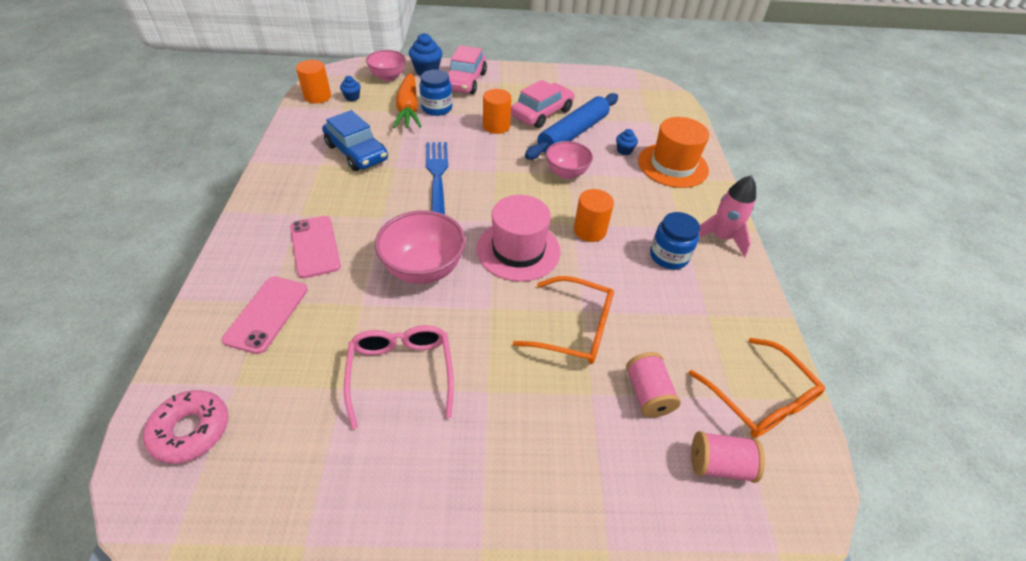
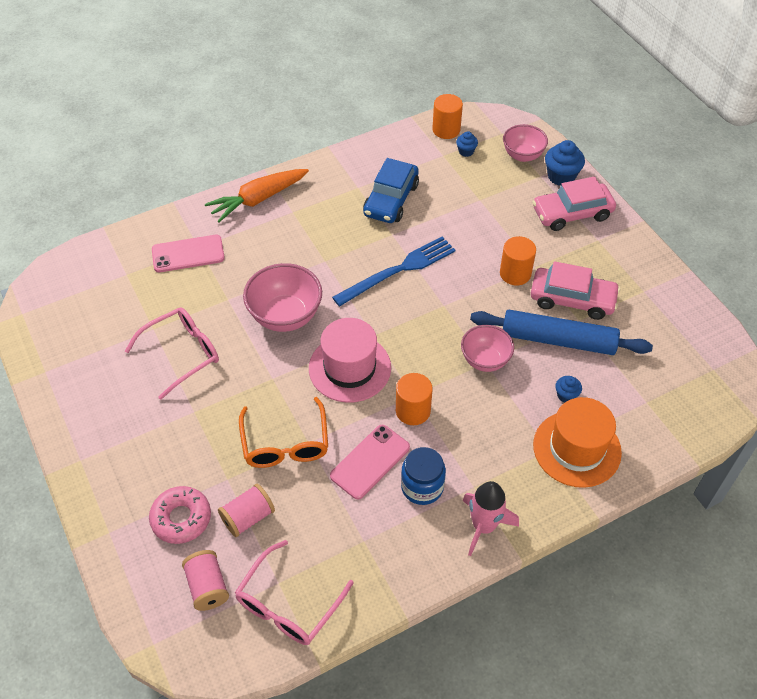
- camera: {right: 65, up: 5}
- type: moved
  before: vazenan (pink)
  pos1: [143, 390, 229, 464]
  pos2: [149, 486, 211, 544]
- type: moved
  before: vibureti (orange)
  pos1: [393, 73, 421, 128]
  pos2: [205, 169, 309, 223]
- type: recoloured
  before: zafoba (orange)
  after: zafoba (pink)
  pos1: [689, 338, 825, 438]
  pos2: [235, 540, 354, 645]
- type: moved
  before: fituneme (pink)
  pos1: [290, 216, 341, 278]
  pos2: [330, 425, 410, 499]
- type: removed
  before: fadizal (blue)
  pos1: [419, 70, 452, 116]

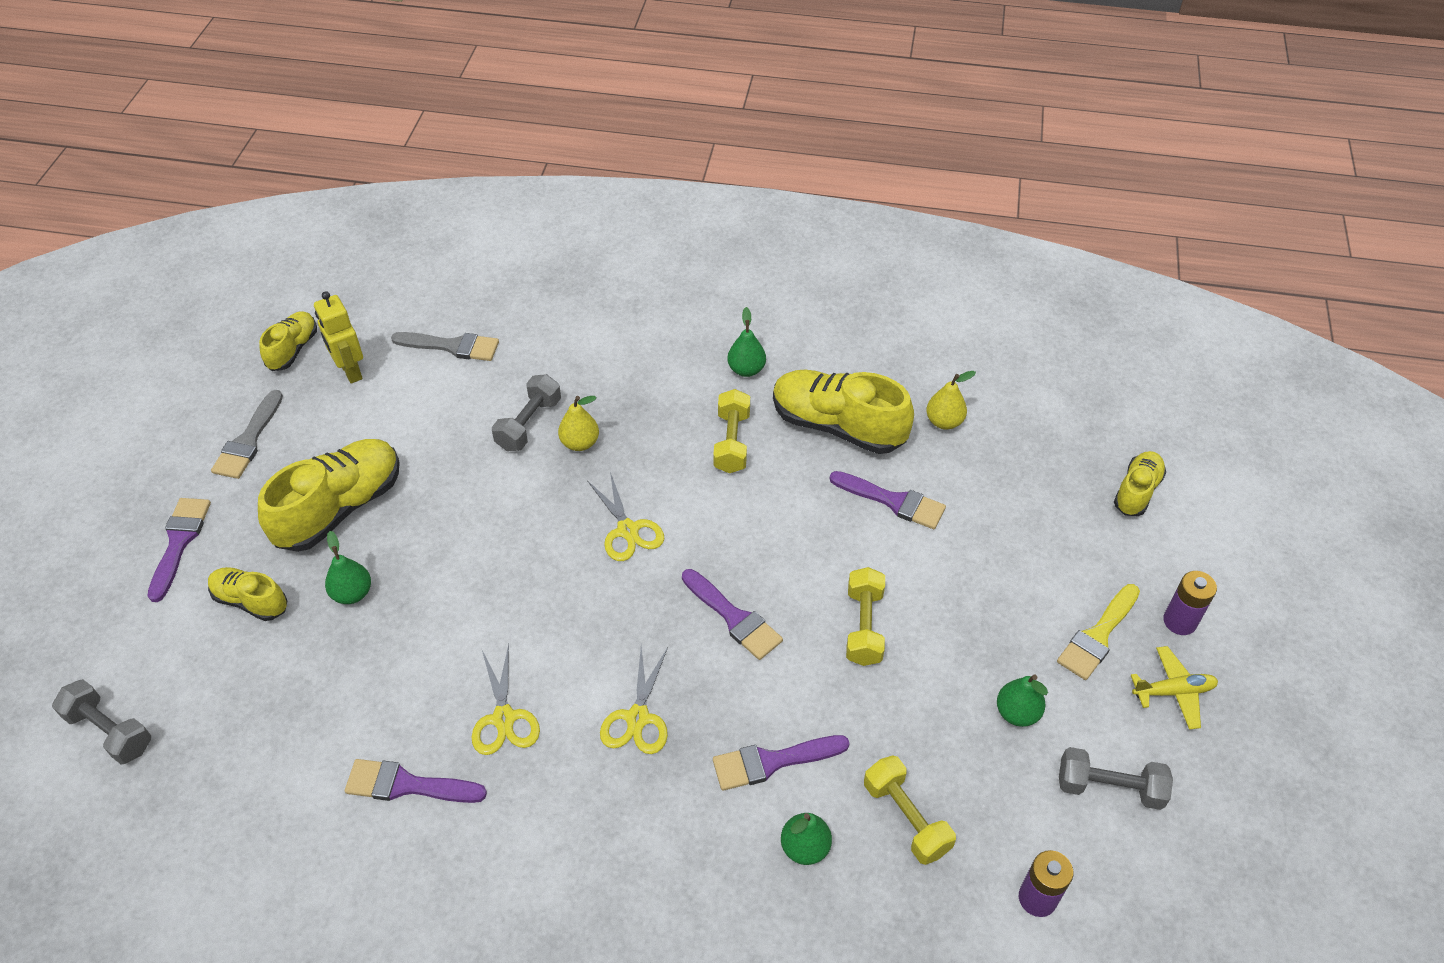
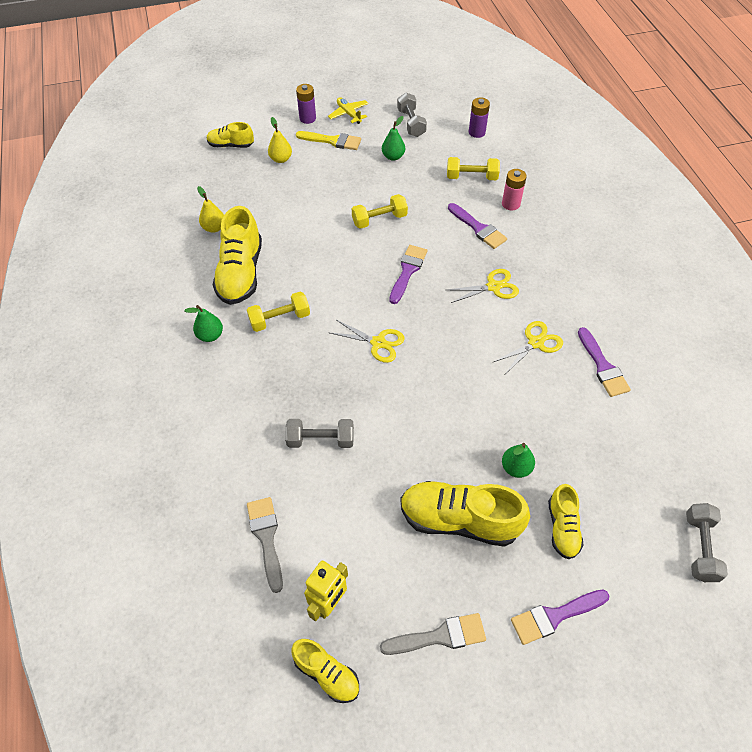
- camera: {right: -115, up: 5}
- type: moved
  before: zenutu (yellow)
  pos1: [558, 396, 599, 451]
  pos2: [268, 117, 292, 163]
- type: turned
  before: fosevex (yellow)
  pos1: [259, 312, 317, 371]
  pos2: [292, 639, 359, 703]
  turn: -135
- type: turned
  before: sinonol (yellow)
  pos1: [587, 472, 664, 561]
  pos2: [330, 320, 405, 363]
  turn: 75
- type: turned
  before: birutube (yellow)
  pos1: [864, 755, 956, 865]
  pos2: [447, 157, 500, 180]
  turn: 60
- type: replaced
  before: zenutu (green)
  after: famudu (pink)
  pos1: [781, 813, 832, 865]
  pos2: [502, 169, 527, 210]
- type: removed
  before: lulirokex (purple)
  pos1: [829, 471, 946, 529]

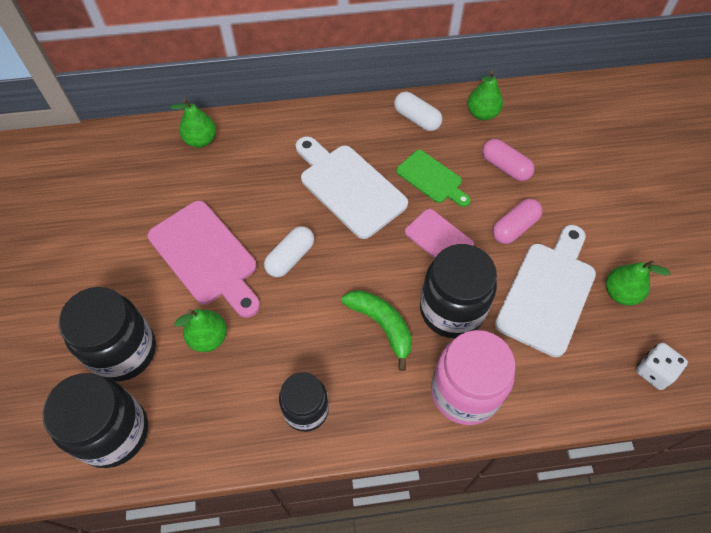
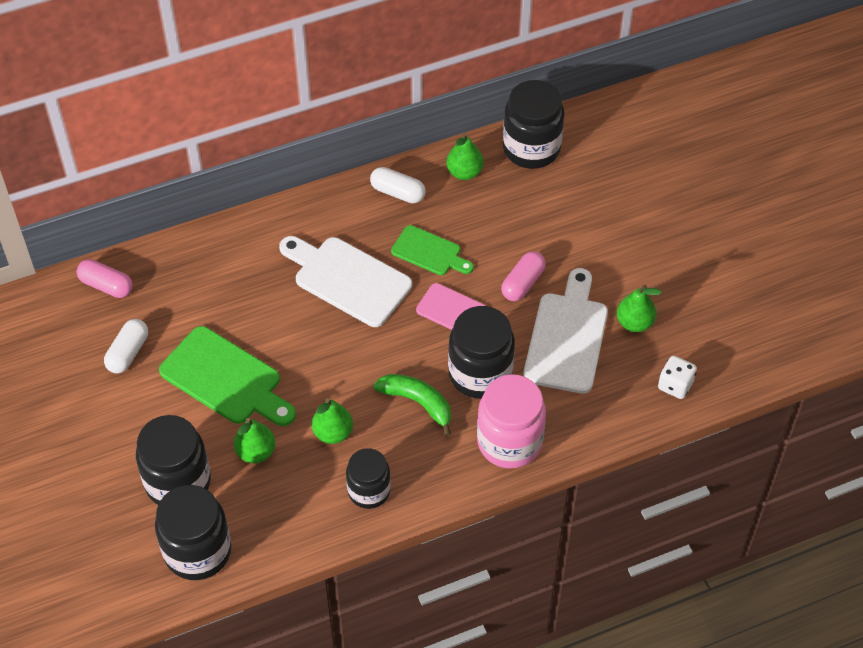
- camera: {right: -15, up: -5}
- type: moved
  before: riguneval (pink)
  pos1: [482, 139, 535, 181]
  pos2: [77, 259, 133, 298]
- type: moved
  before: riguneval (white)
  pos1: [264, 226, 314, 277]
  pos2: [104, 319, 148, 374]
- type: recoloured
  before: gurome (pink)
  after: gurome (green)
  pos1: [148, 201, 260, 318]
  pos2: [159, 326, 296, 426]
- type: moved
  before: zenutu (green)
  pos1: [170, 98, 216, 148]
  pos2: [312, 398, 353, 444]
- type: added
  after: fadizal (black)
  pos2: [503, 80, 565, 169]

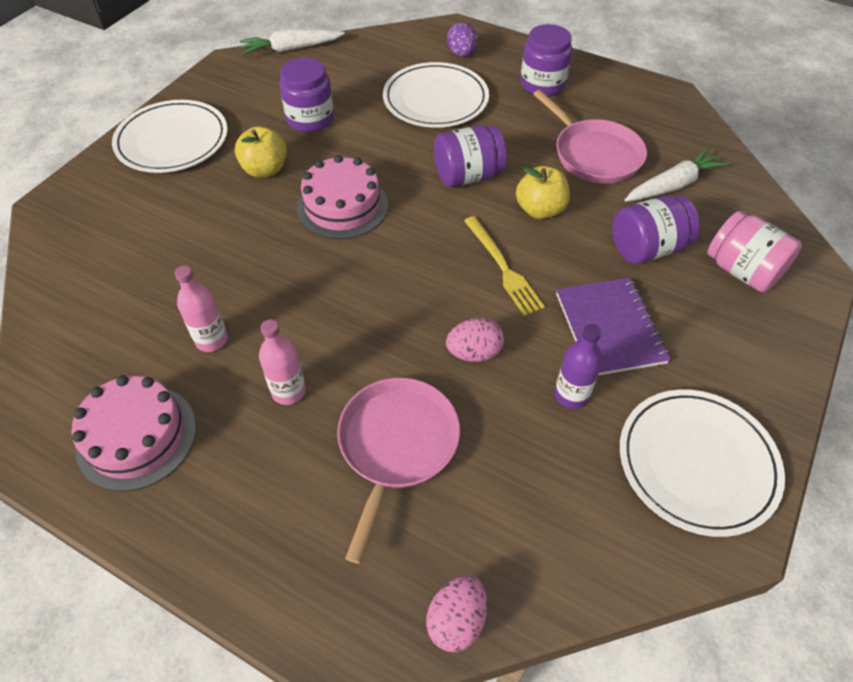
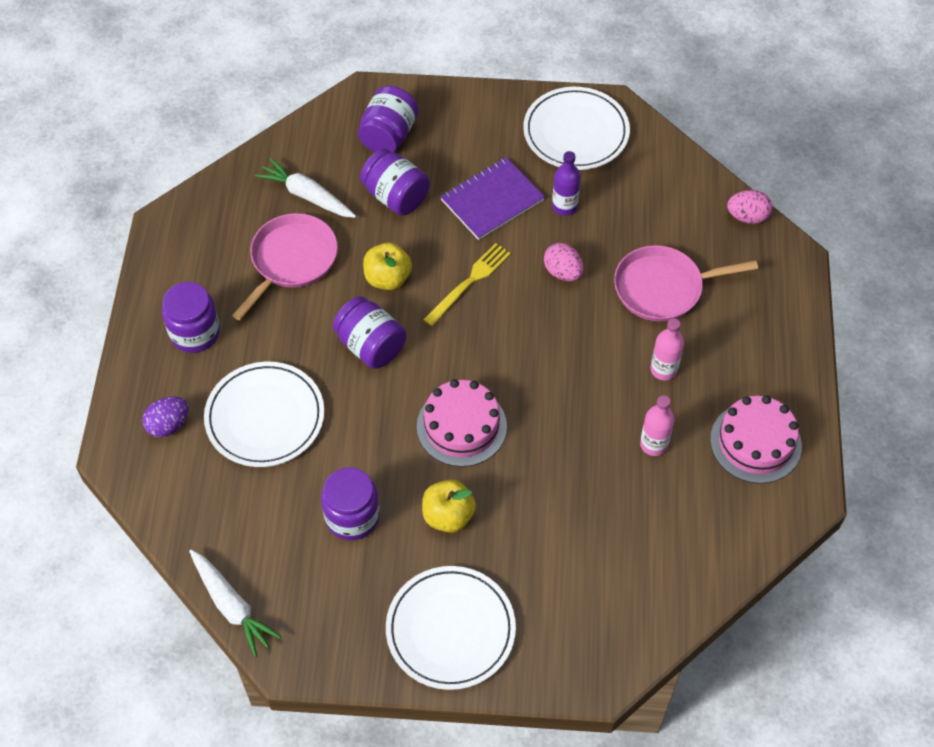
- camera: {right: -115, up: 5}
- type: recoloured
  before: fadizal (pink)
  after: fadizal (purple)
  pos1: [707, 211, 802, 292]
  pos2: [358, 86, 418, 152]

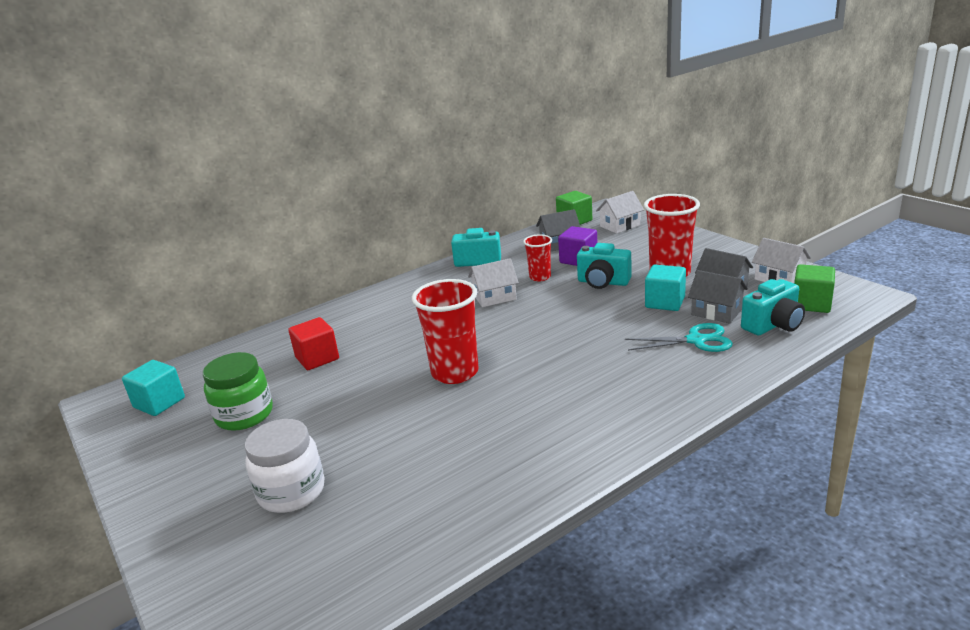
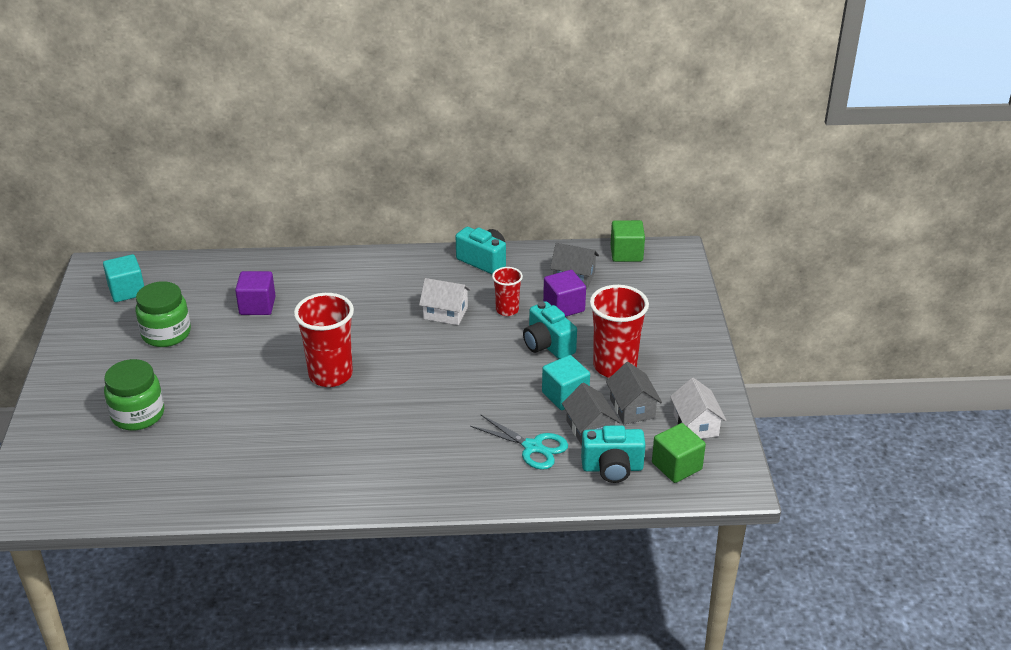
- camera: {right: 30, up: 10}
- type: recoloured
  before: fadizal (white)
  after: fadizal (green)
  pos1: [245, 419, 324, 513]
  pos2: [104, 359, 164, 430]
- type: recoloured
  before: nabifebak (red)
  after: nabifebak (purple)
  pos1: [288, 317, 339, 370]
  pos2: [235, 271, 276, 315]
- type: removed
  before: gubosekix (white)
  pos1: [596, 191, 644, 234]

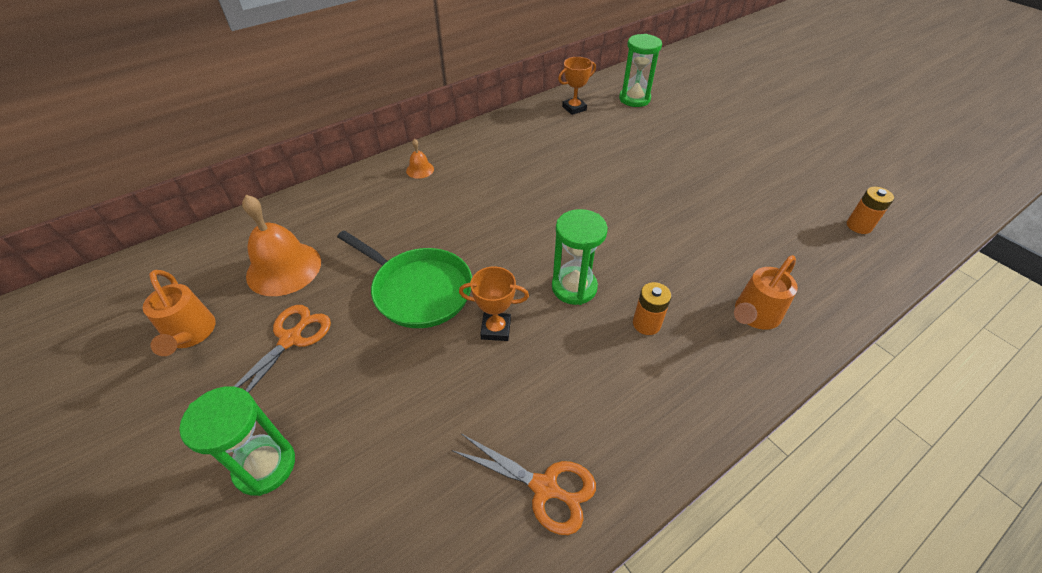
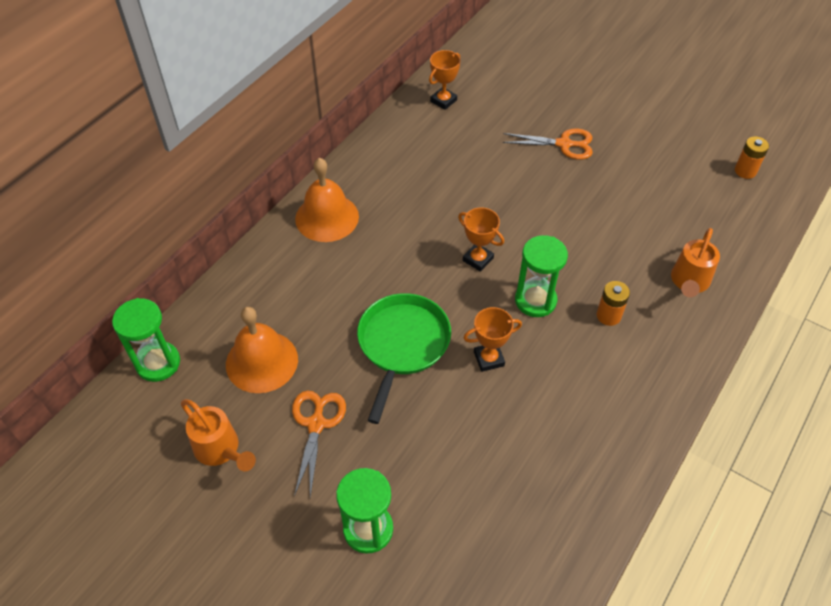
- camera: {right: -20, up: 5}
- type: moved
  before: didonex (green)
  pos1: [619, 34, 662, 107]
  pos2: [112, 298, 180, 382]
- type: resized
  before: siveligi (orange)
  pos1: [406, 139, 434, 179]
  pos2: [295, 158, 359, 242]
  scale: 2.16
- type: turned
  before: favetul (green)
  pos1: [337, 230, 472, 328]
  pos2: [357, 293, 451, 424]
  turn: -90
- type: added
  after: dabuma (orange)
  pos2: [458, 207, 504, 272]
- type: moved
  before: sinonol (orange)
  pos1: [452, 434, 596, 535]
  pos2: [503, 128, 593, 160]

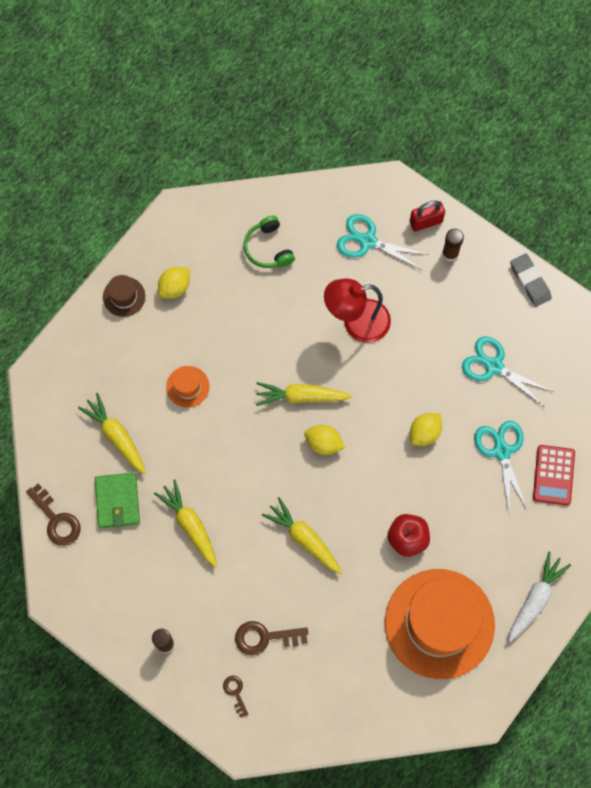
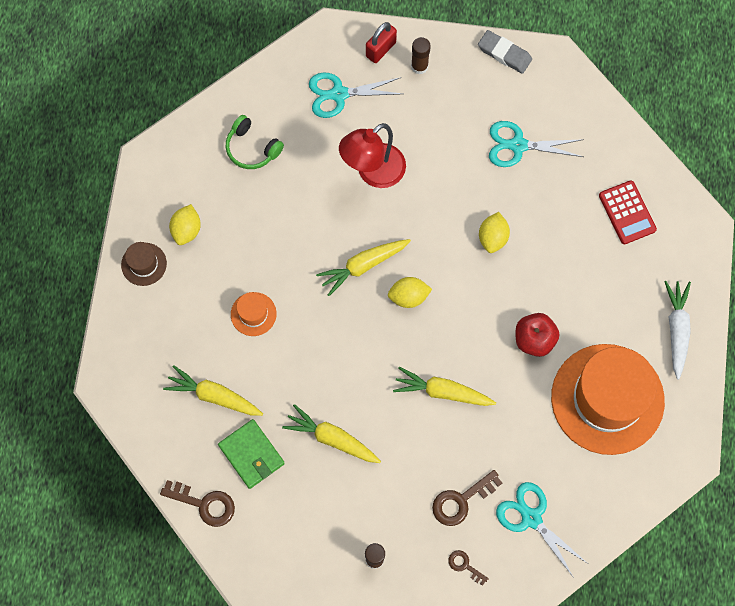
- camera: {right: -30, up: 0}
- type: moved
  before: sinonol (turquoise)
  pos1: [474, 421, 528, 511]
  pos2: [496, 482, 587, 578]

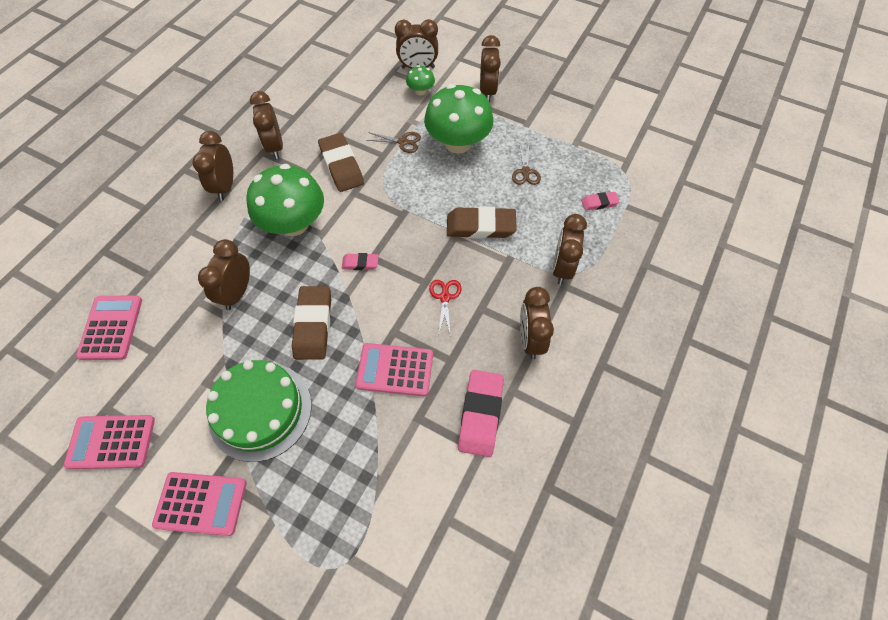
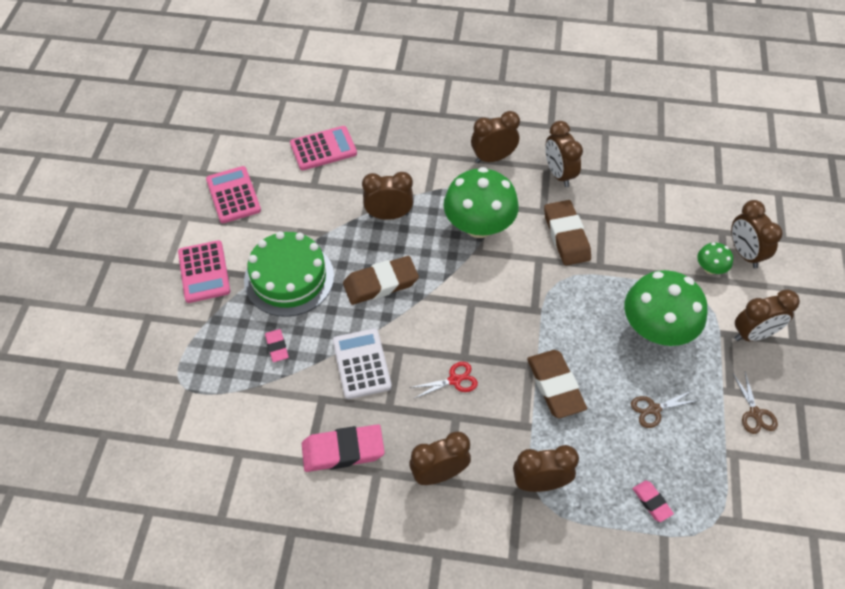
- camera: {right: 70, up: -5}
- type: moved
  before: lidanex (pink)
  pos1: [342, 253, 379, 270]
  pos2: [265, 329, 289, 362]
- type: recoloured
  before: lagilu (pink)
  after: lagilu (white)
  pos1: [356, 343, 433, 396]
  pos2: [333, 328, 392, 399]
- type: turned
  before: lidanex (brown)
  pos1: [318, 133, 364, 192]
  pos2: [544, 200, 591, 266]
  turn: -60
- type: turned
  before: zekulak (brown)
  pos1: [250, 91, 283, 159]
  pos2: [545, 121, 583, 187]
  turn: -75
- type: moved
  before: sinonol (brown)
  pos1: [366, 132, 421, 153]
  pos2: [733, 372, 778, 434]

